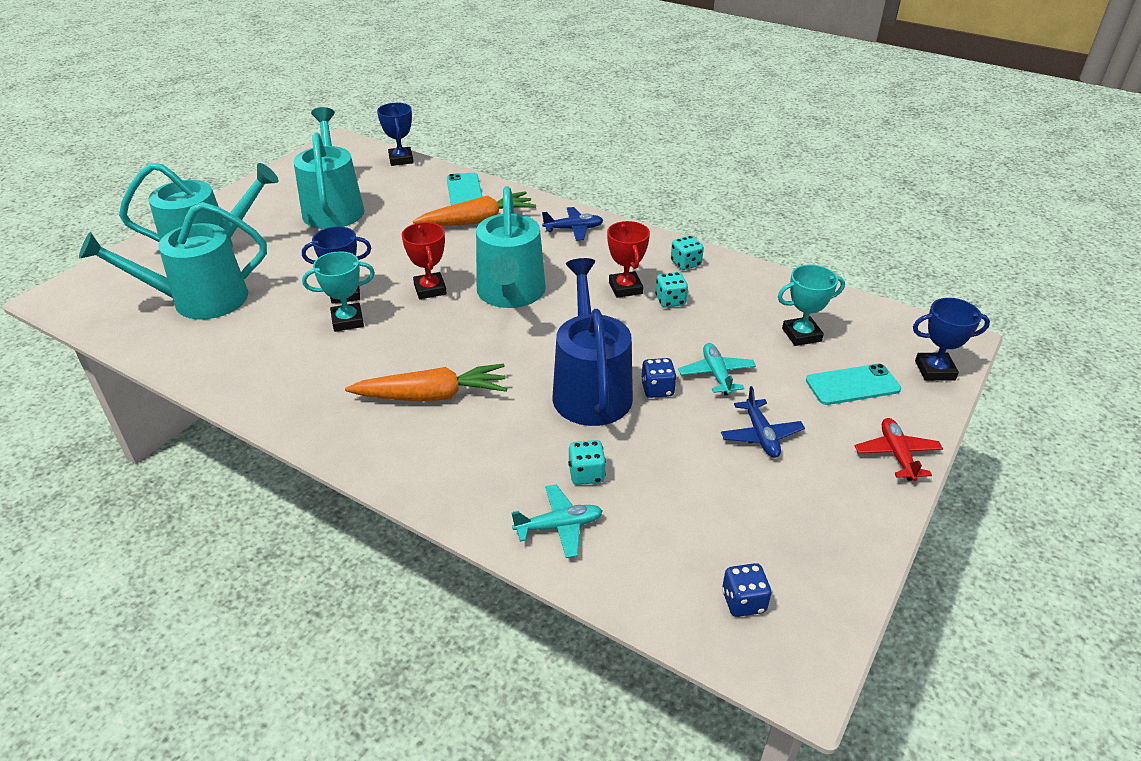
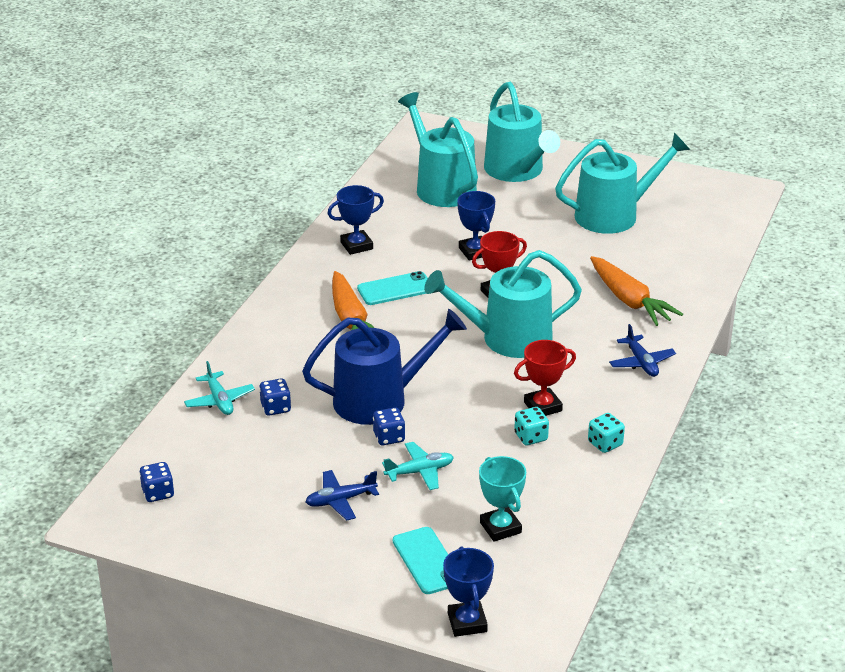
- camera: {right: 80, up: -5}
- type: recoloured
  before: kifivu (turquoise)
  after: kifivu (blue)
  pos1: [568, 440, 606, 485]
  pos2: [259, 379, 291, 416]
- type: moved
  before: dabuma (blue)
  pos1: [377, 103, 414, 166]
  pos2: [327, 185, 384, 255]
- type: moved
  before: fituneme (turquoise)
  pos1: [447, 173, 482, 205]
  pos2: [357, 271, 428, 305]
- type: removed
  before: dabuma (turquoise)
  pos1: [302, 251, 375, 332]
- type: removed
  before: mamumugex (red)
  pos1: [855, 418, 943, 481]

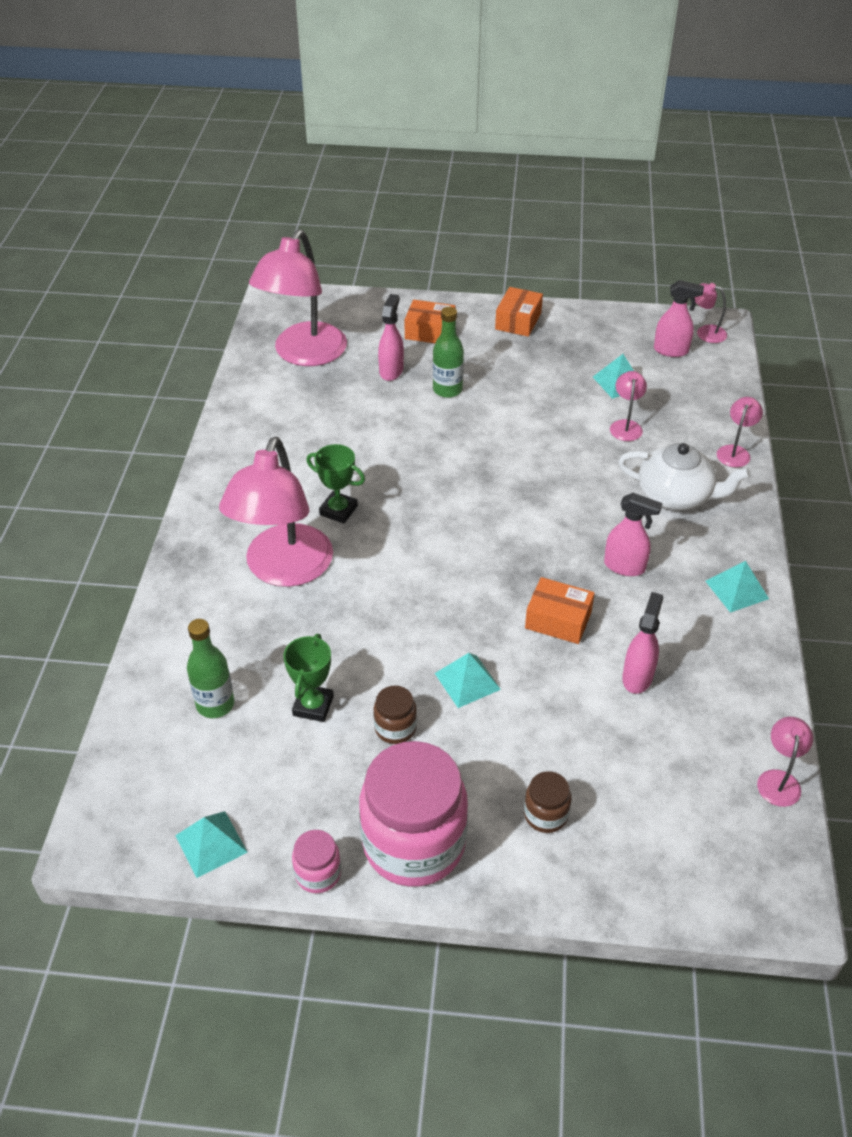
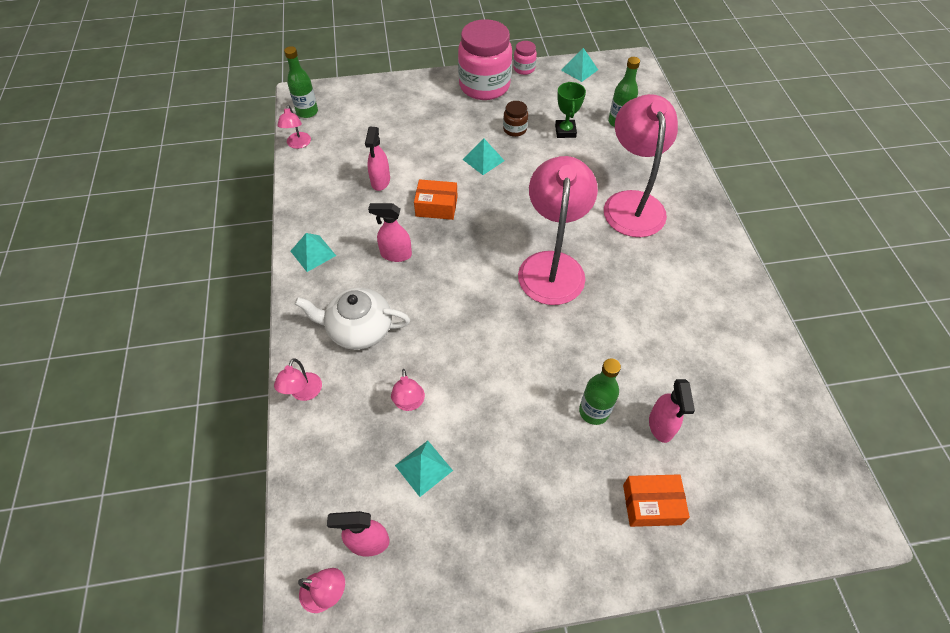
- camera: {right: 165, up: 10}
- type: added
  after: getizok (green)
  pos2: [284, 46, 318, 118]
- type: moved
  before: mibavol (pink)
  pos1: [249, 230, 347, 366]
  pos2: [518, 156, 598, 305]
- type: removed
  before: dabuma (green)
  pos1: [306, 444, 365, 524]
- type: removed
  before: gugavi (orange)
  pos1: [495, 287, 543, 337]
- type: removed
  before: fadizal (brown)
  pos1: [524, 771, 571, 833]

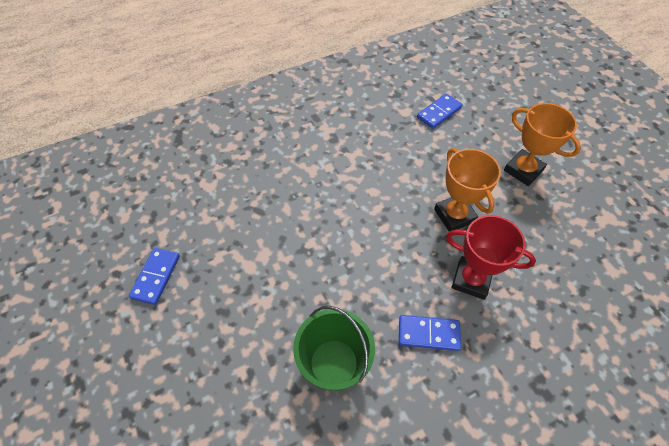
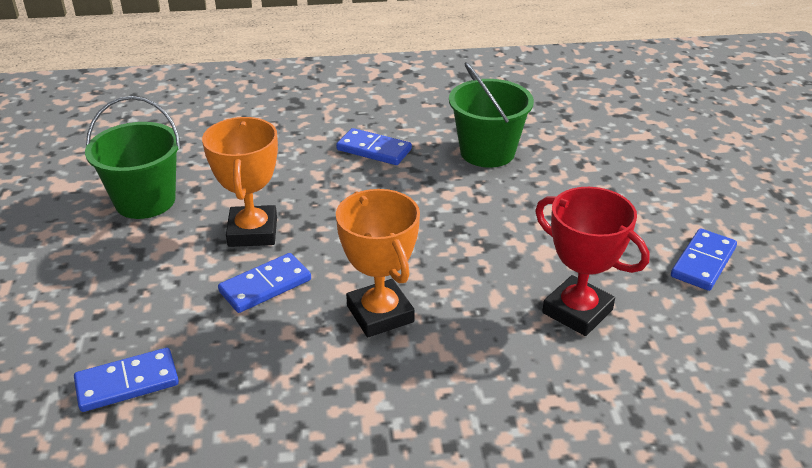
- camera: {right: -160, up: -20}
- type: added
  after: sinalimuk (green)
  pos2: [85, 96, 181, 219]
- type: added
  after: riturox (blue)
  pos2: [218, 253, 311, 313]
- type: moved
  before: dabuma (orange)
  pos1: [504, 103, 581, 186]
  pos2: [336, 189, 420, 337]
- type: moved
  before: dabuma (red)
  pos1: [446, 215, 536, 300]
  pos2: [535, 187, 650, 336]

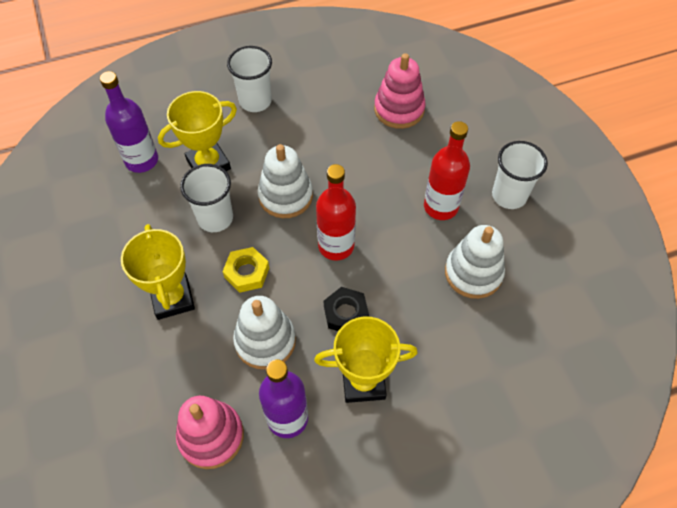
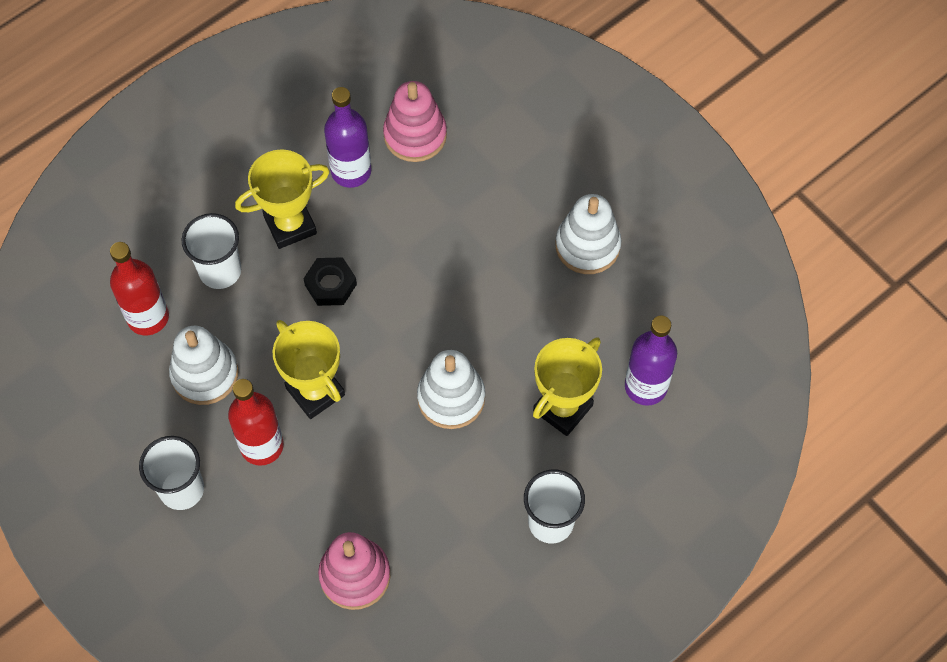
- camera: {right: 160, up: 5}
- type: moved
  before: getizok (red)
  pos1: [316, 164, 356, 261]
  pos2: [110, 242, 169, 335]
- type: moved
  before: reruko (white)
  pos1: [180, 164, 233, 232]
  pos2: [182, 213, 241, 289]
- type: moved
  before: dabuma (yellow)
  pos1: [121, 224, 195, 320]
  pos2: [273, 320, 345, 419]
- type: moved
  before: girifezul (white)
  pos1: [233, 296, 296, 370]
  pos2: [555, 194, 621, 274]
- type: removed
  before: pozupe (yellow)
  pos1: [223, 247, 269, 293]

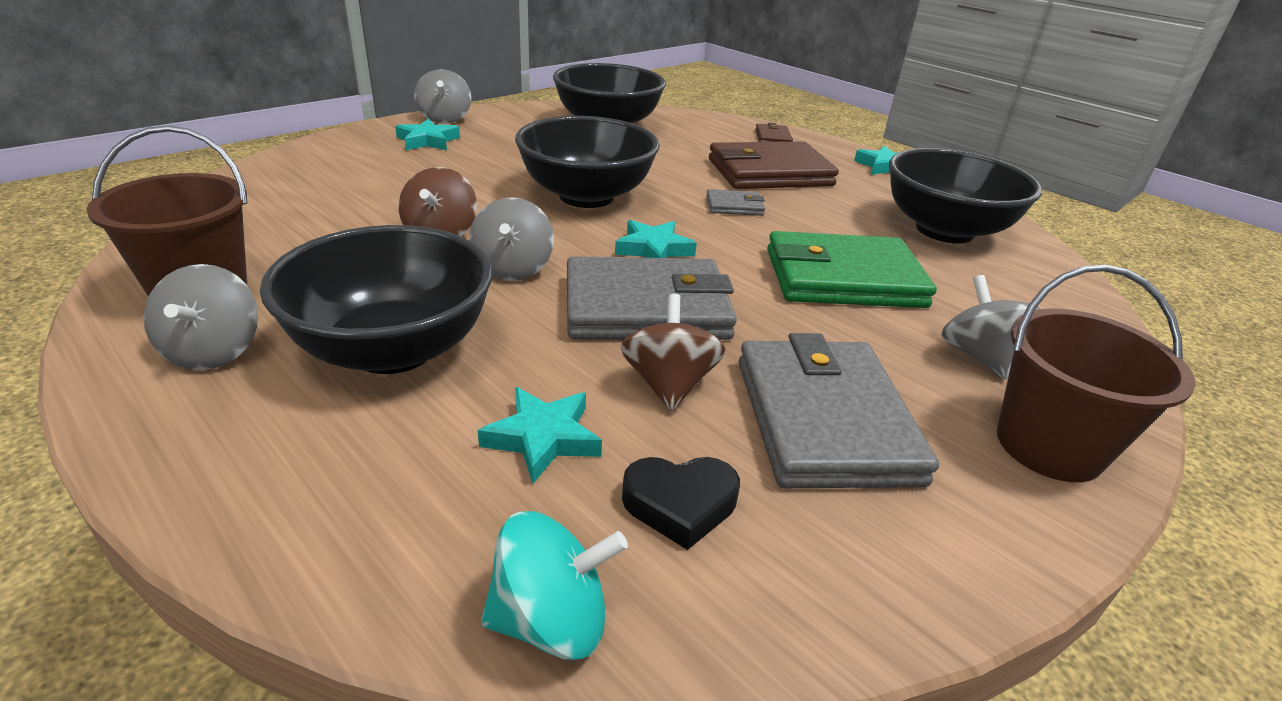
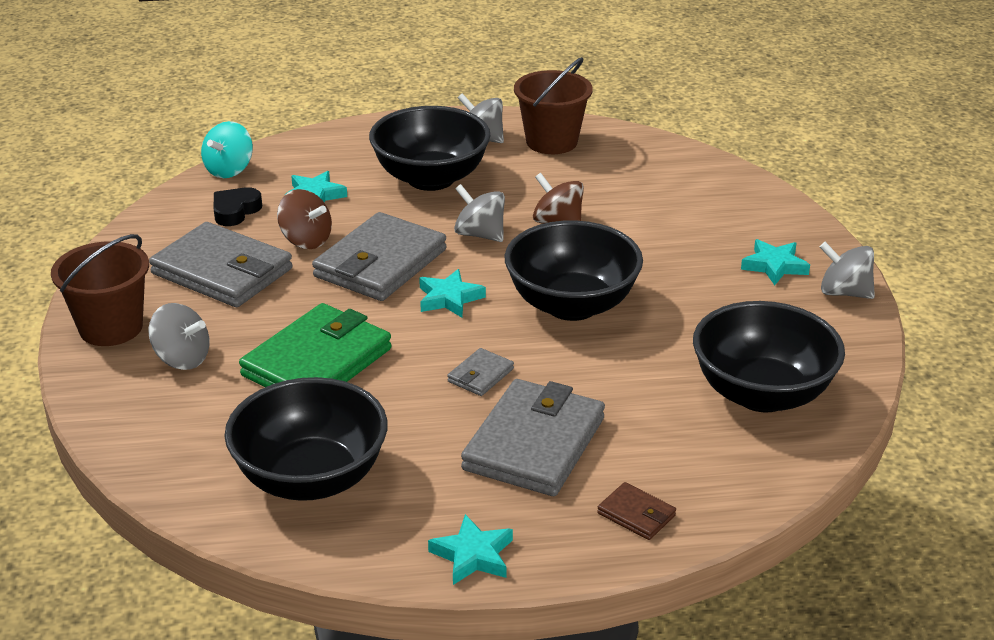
- camera: {right: 130, up: 0}
- type: recoloured
  before: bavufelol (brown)
  after: bavufelol (grey)
  pos1: [709, 141, 839, 189]
  pos2: [461, 379, 605, 496]

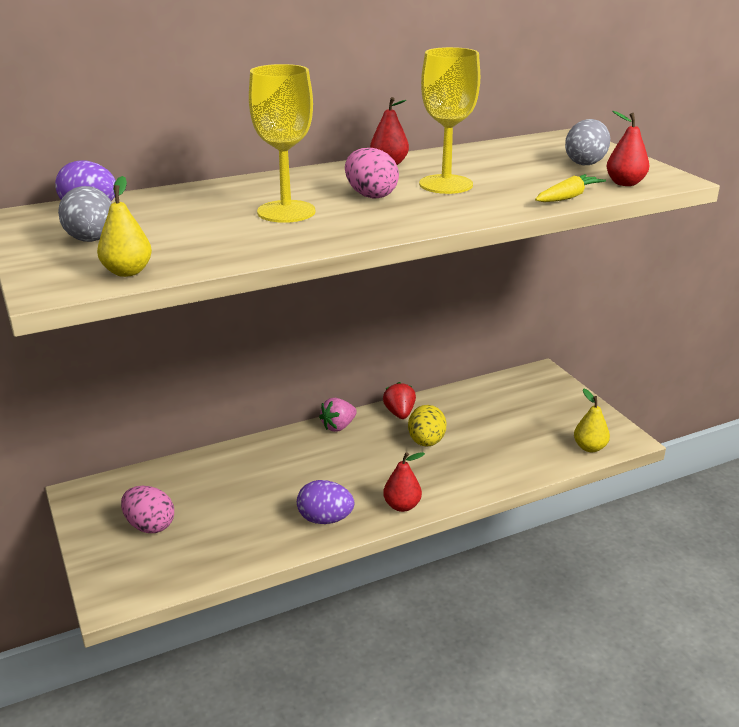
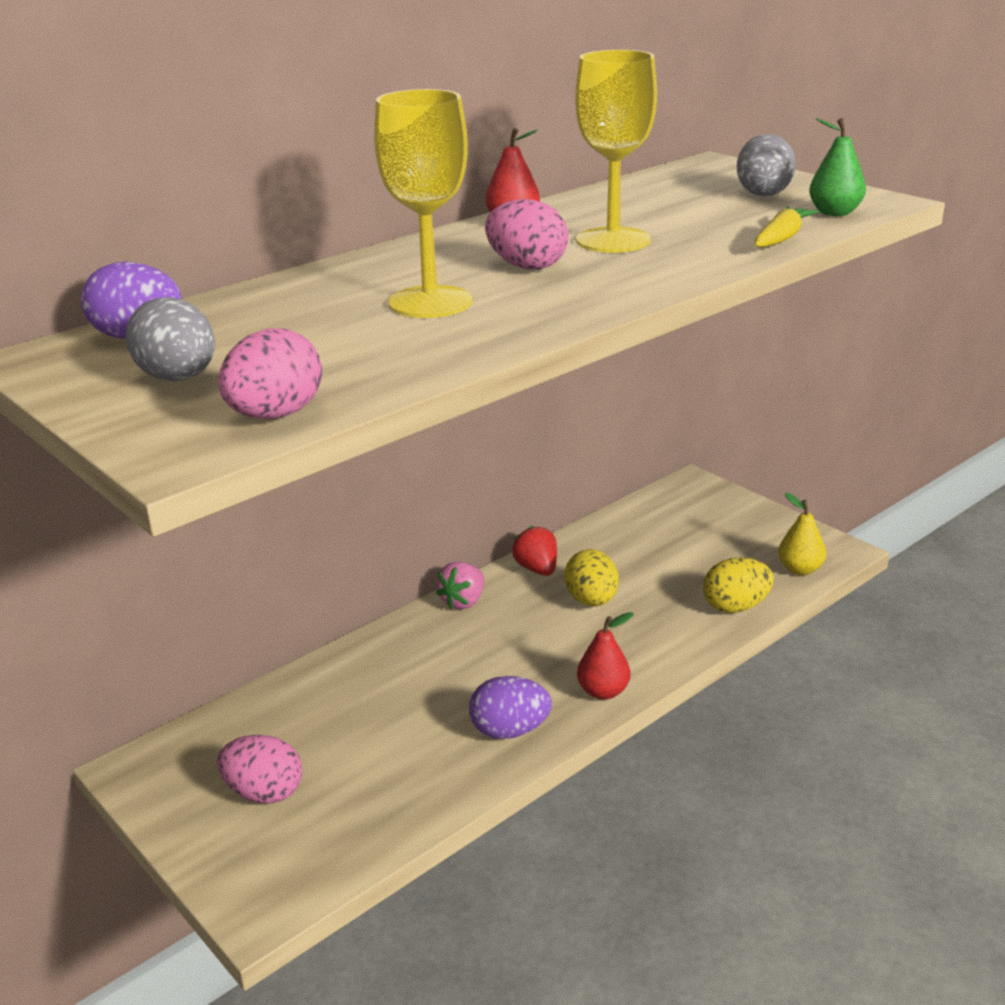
- camera: {right: -15, up: 0}
- type: replaced
  before: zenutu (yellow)
  after: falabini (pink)
  pos1: [97, 176, 152, 277]
  pos2: [218, 328, 322, 419]
- type: added
  after: falabini (yellow)
  pos2: [703, 557, 774, 613]
- type: recoloured
  before: zenutu (red)
  after: zenutu (green)
  pos1: [606, 111, 650, 186]
  pos2: [809, 118, 866, 216]

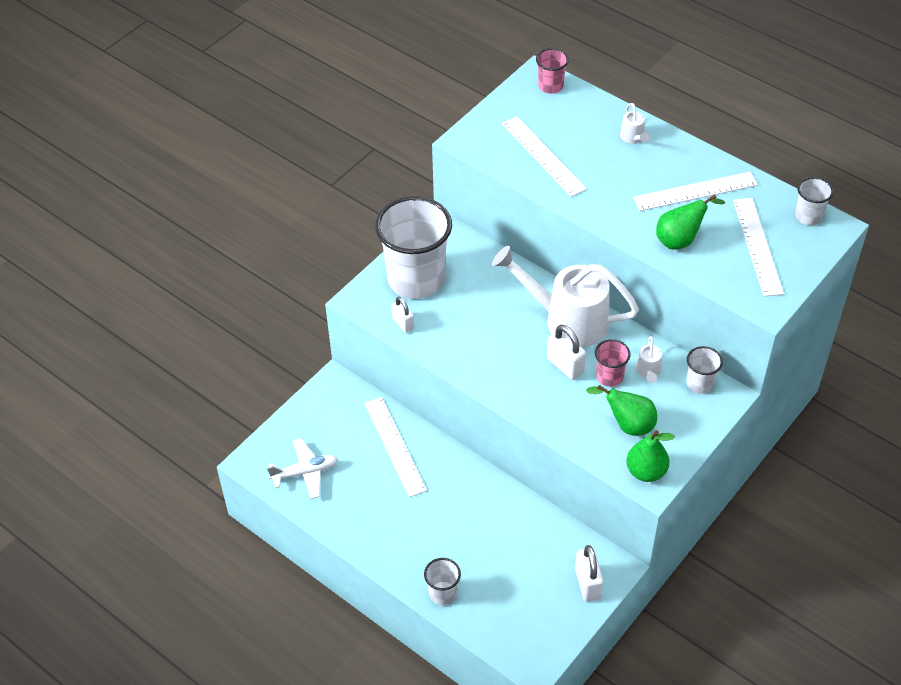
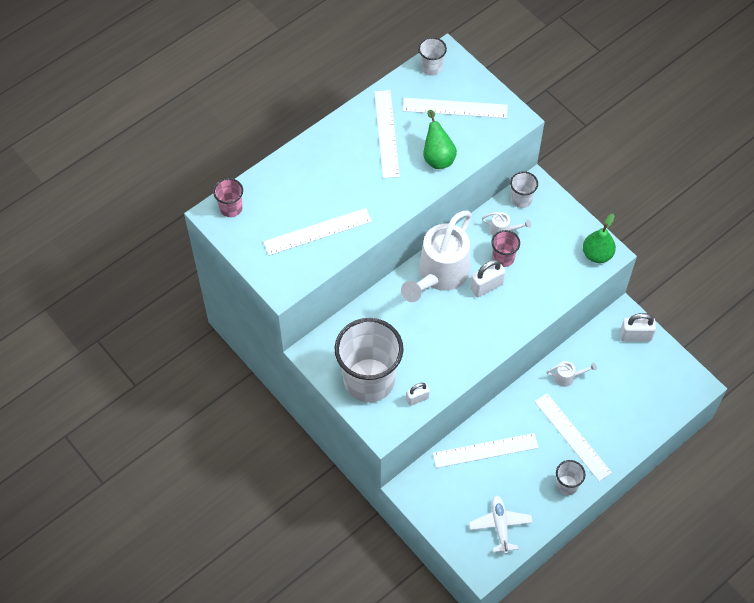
- camera: {right: -80, up: 10}
- type: added
  after: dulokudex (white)
  pos2: [534, 393, 612, 481]
- type: moved
  before: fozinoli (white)
  pos1: [620, 103, 650, 144]
  pos2: [546, 361, 597, 387]
- type: moved
  before: reruko (white)
  pos1: [424, 558, 461, 605]
  pos2: [556, 460, 586, 495]
- type: removed
  before: zenutu (green)
  pos1: [586, 385, 657, 436]

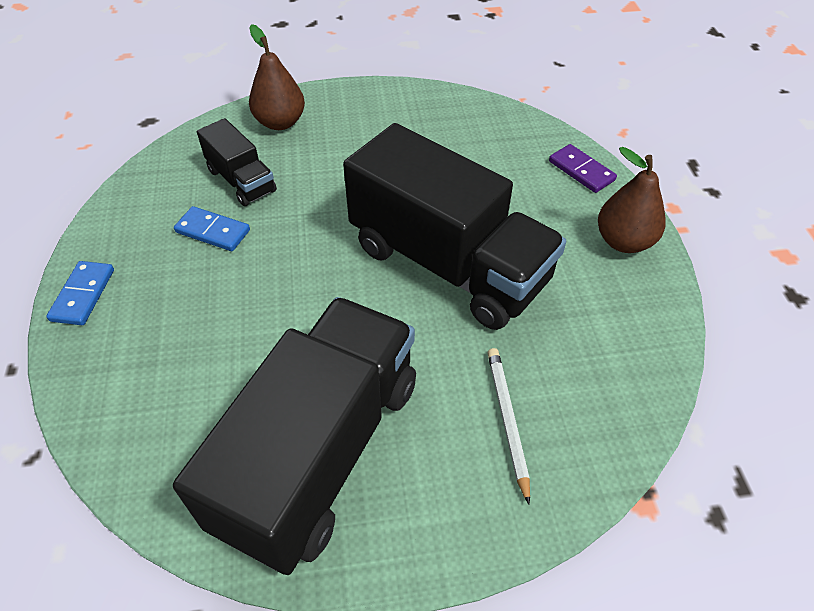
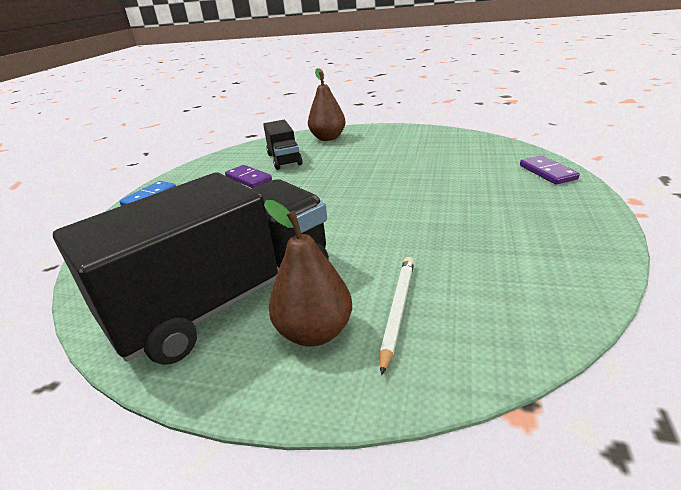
- camera: {right: 25, up: -20}
- type: recoloured
  before: riturox (blue)
  after: riturox (purple)
  pos1: [174, 206, 250, 251]
  pos2: [225, 165, 272, 188]
- type: moved
  before: zenutu (brown)
  pos1: [598, 147, 666, 253]
  pos2: [264, 200, 352, 347]
- type: removed
  before: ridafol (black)
  pos1: [343, 123, 566, 330]

